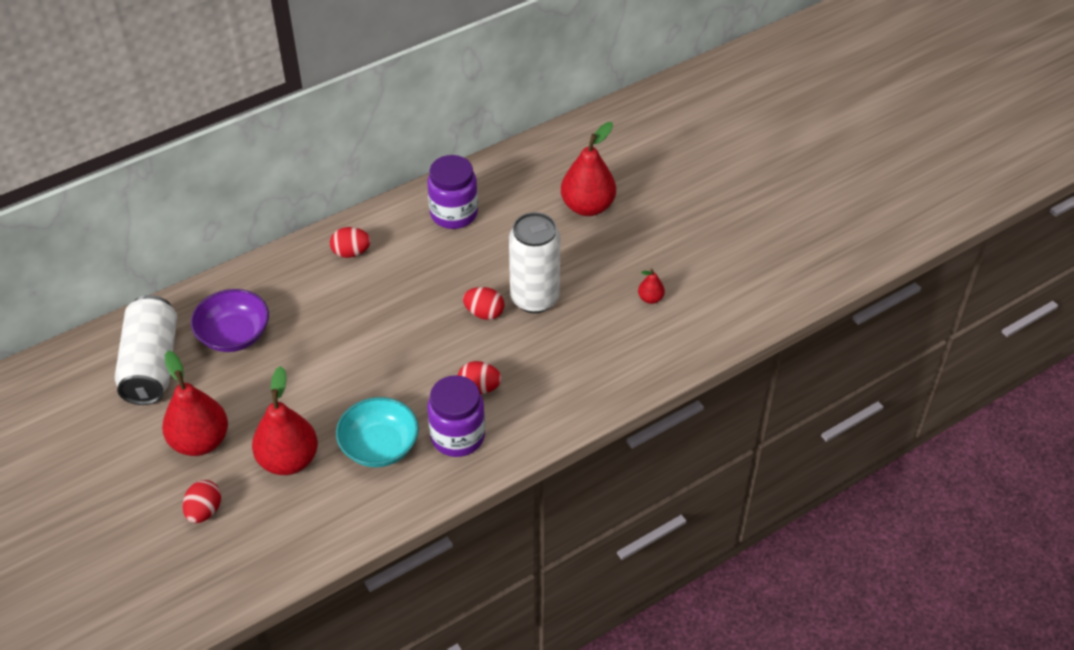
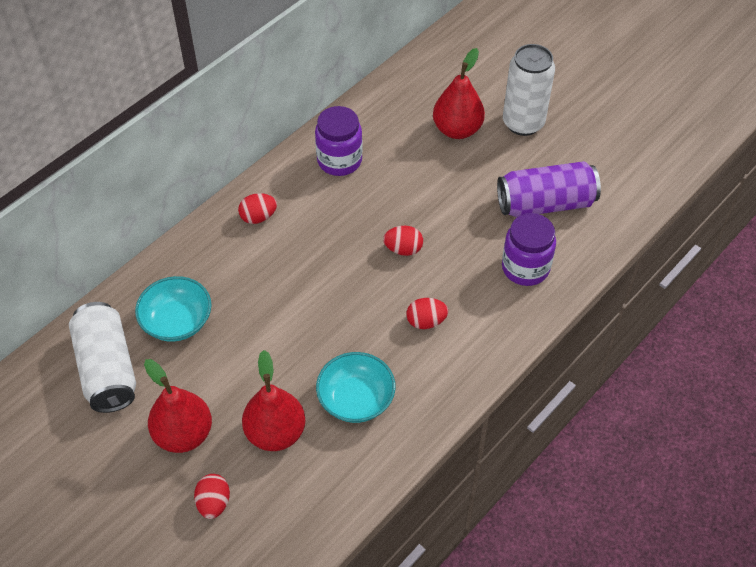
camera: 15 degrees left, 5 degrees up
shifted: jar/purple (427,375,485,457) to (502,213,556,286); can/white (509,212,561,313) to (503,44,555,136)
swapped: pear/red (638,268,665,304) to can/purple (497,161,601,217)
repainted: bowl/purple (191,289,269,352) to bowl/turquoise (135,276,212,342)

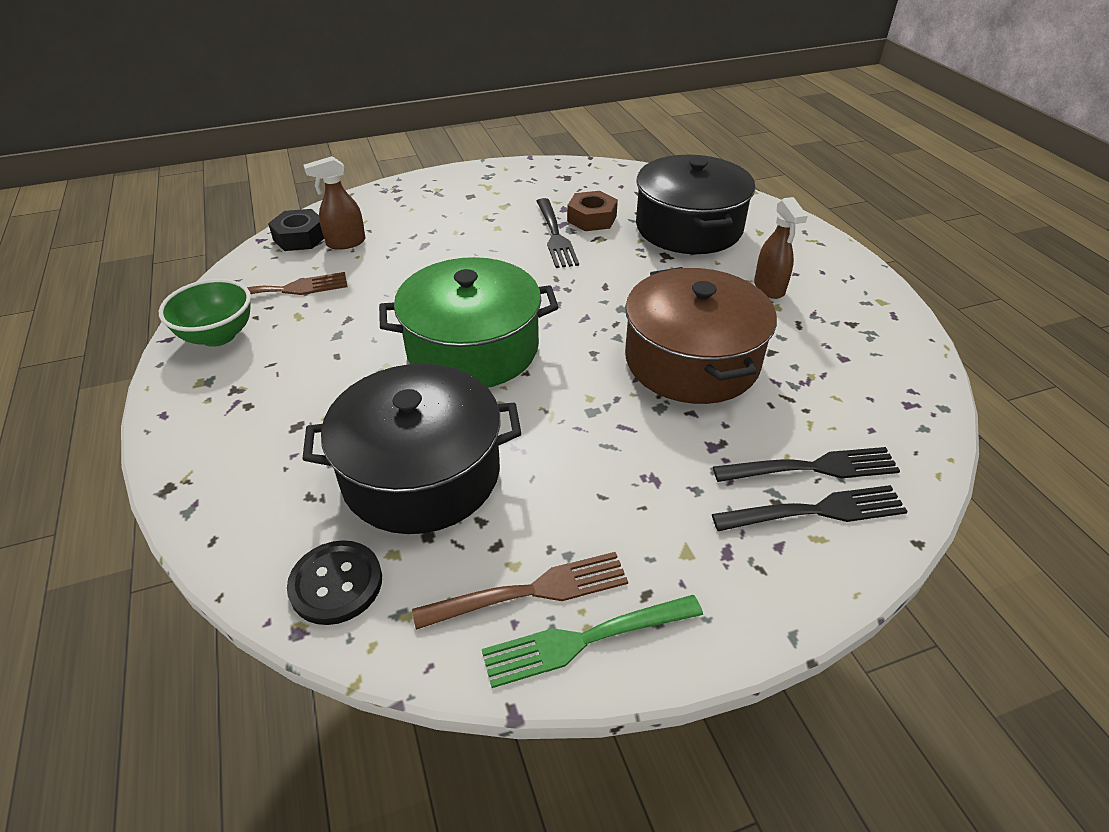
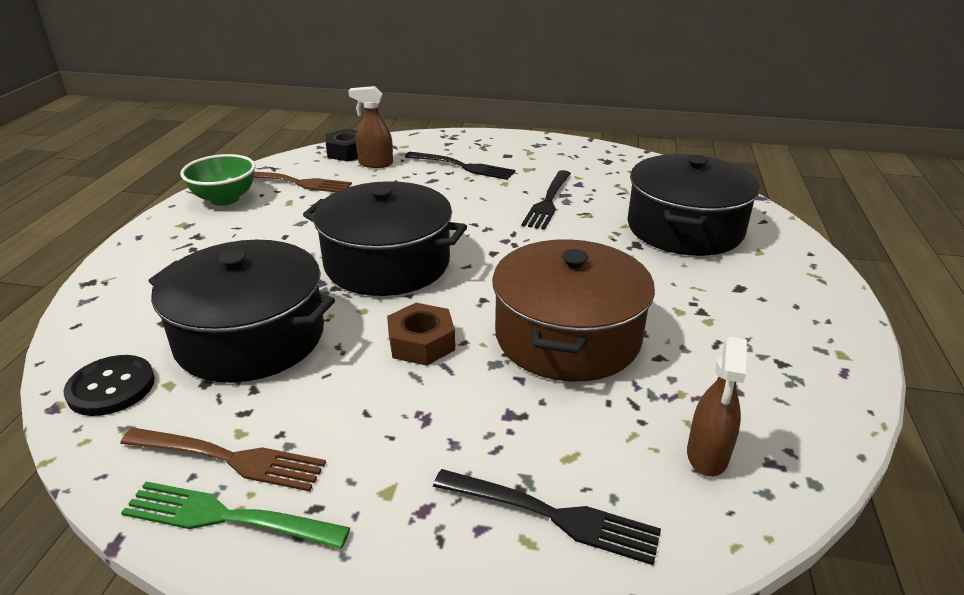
camera: 30 degrees right, 10 degrees down
shifted: nut/brown (567,191,618,231) to (387,303,455,366); fork/black (713,447,900,482) to (405,152,515,180); spray bottle/brown (754,197,808,299) to (687,337,747,477)
repainted: pot/green (379,257,558,388) to pot/black (303,181,467,296)

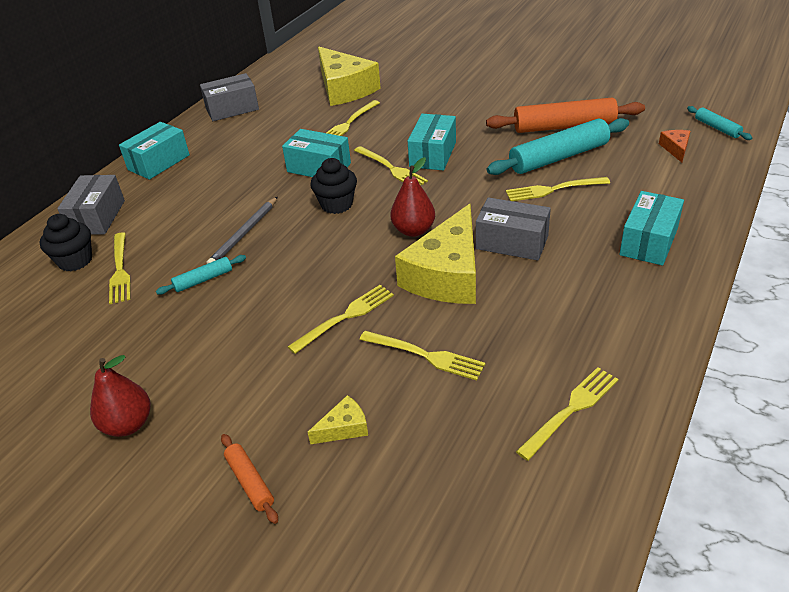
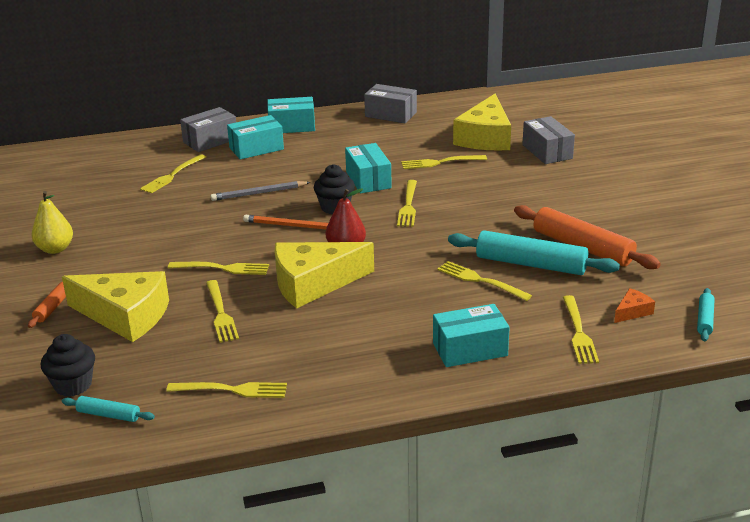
camera: 45 degrees right, 10 degrees down
new: pencil/orange (243,215,328,230); fork/yellow (563,295,599,364)
shifted: cupcake/black (40,214,92,271) to (41,334,95,397); rolling pin/turquoise (156,255,246,295) to (62,396,155,422); box/turquoise (408,114,456,170) to (227,115,284,160); box/grey (476,197,551,261) to (522,116,575,164)
repainted: pear/red (90,355,151,437) to pear/yellow (31,191,73,254)
scaled: cheese/yellow (308,395,368,444) = (62,271,169,342) x2.36

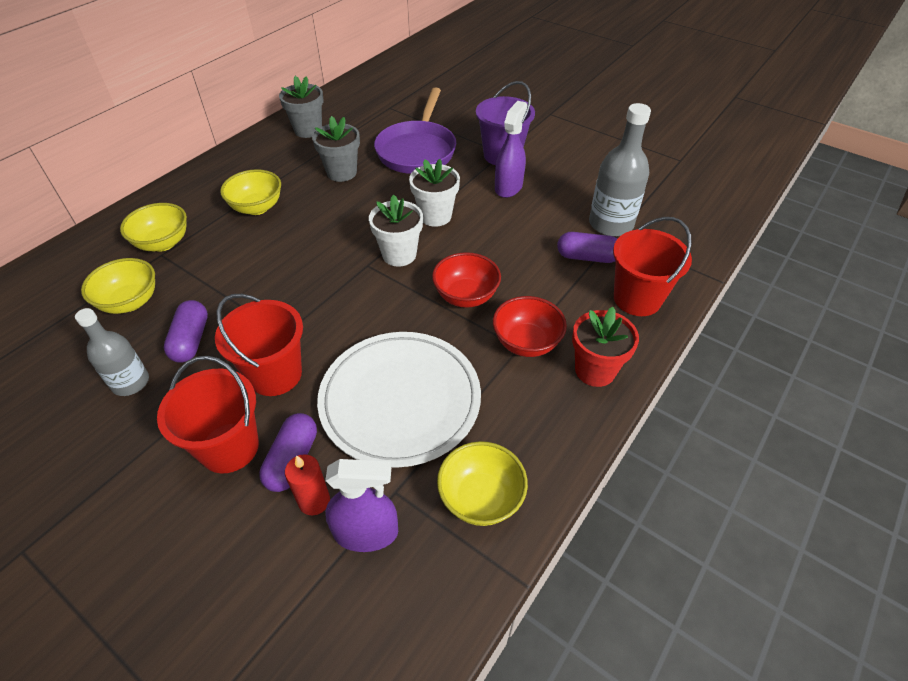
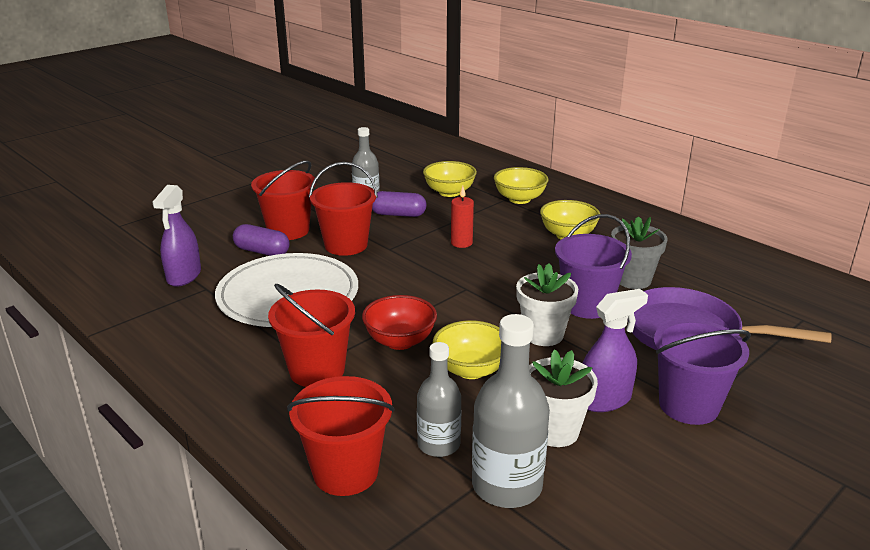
camera: 100 degrees right, 20 degrees down
gone: flower pot/grey (279,76,323,138); flower pot/red (572,307,639,387)
new: bucket/purple (555,214,632,319)
shifted: bowl/yellow (437,441,528,526) to (433,320,501,379); candle/red (285,454,330,516) to (451,186,474,248); flower pot/white (369,194,423,267) to (529,349,598,447)
swapped: bowl/red (493,296,567,357) to bucket/red (268,284,355,387); capsule/purple (557,232,617,263) to bottle/grey (417,342,461,457)
rotated: spray bottle/purple (495,101,527,198) = (582,289,648,412) 60 degrees counterclockwise

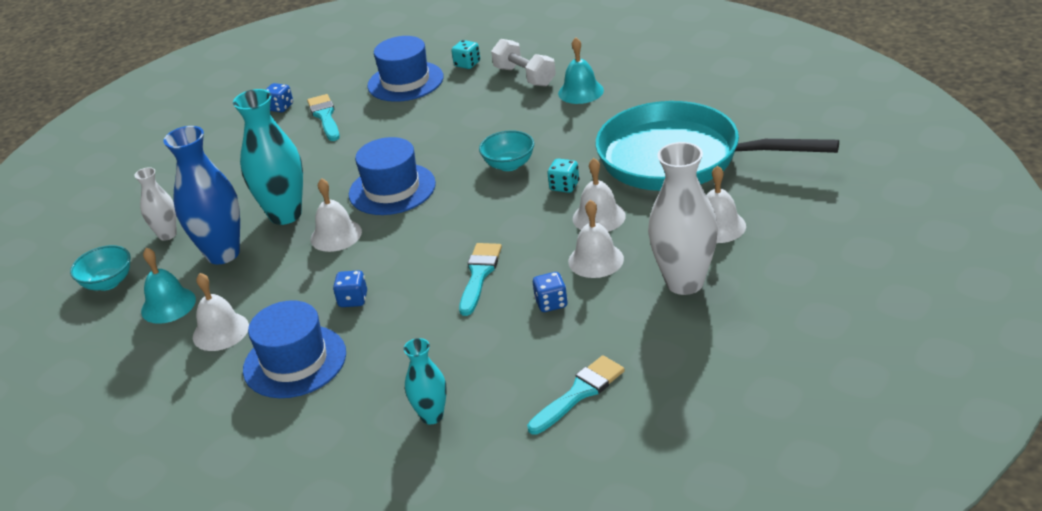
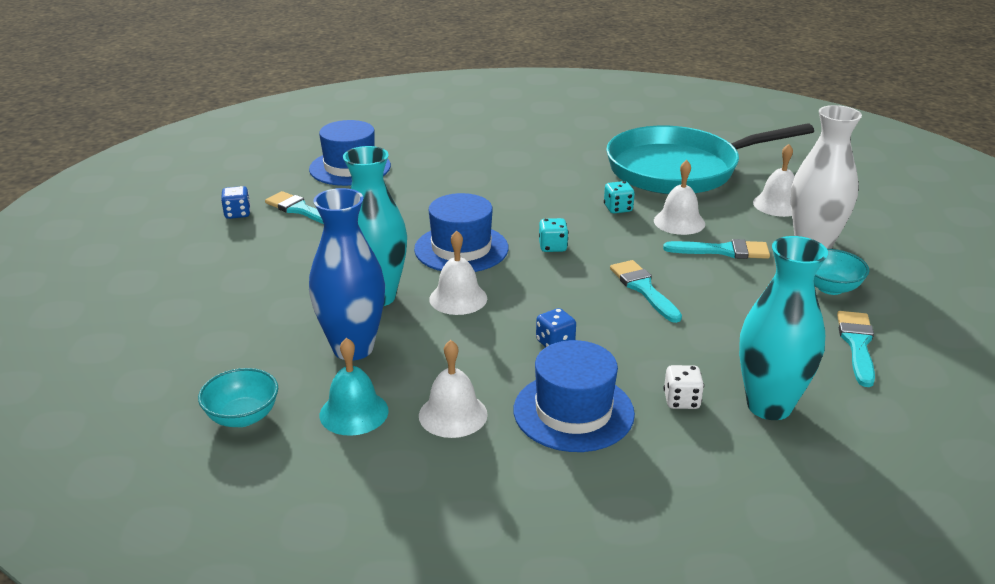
camera: 40 degrees left, 5 degrees down
gone: vase/white (134,167,177,241); dumbbell/white (491,39,556,87); dice/blue (533,272,568,312); bell/turquoise (558,37,604,104)
new: dice/white (664,365,704,409)
shifted: dice/turquoise (451,40,480,69) to (539,218,569,252); bowl/turquoise (479,130,534,171) to (814,249,869,295)
swapped: bell/white (568,200,624,278) to brush/turquoise (663,239,770,259)
scaled: vase/turquoise (403,338,447,424) = (739,236,828,420) x1.80

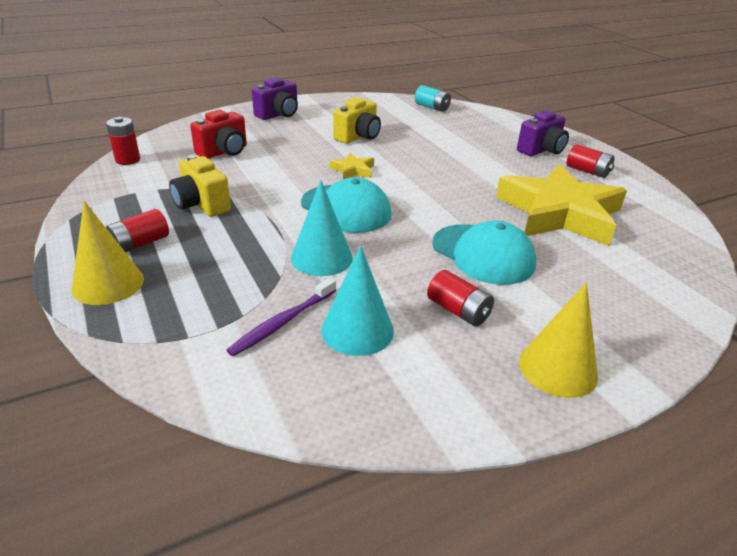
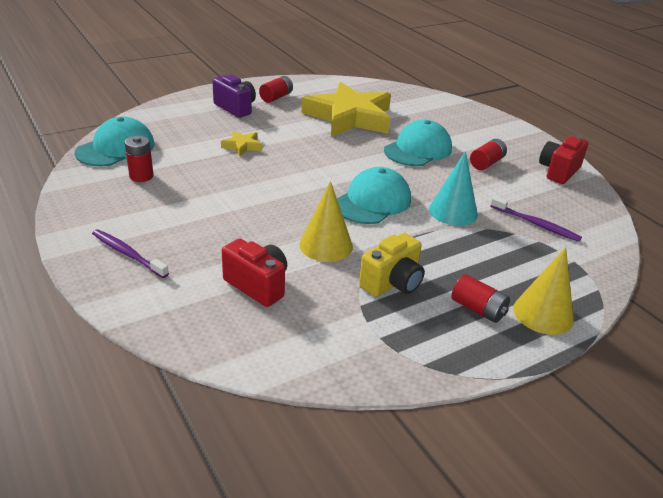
camera: 95 degrees left, 0 degrees up
gone: cone/turquoise (321,245,394,356); camera/yellow (333,97,381,144)
new: camera/red (539,135,588,184)
shifted: battery/red (106,117,140,165) to (125,136,154,182); star/yellow (330,153,374,179) to (221,131,262,157); cone/yellow (519,282,598,398) to (300,181,353,262)
swapped: battery/turquoise (415,85,451,112) to cap/turquoise (74,117,155,166); camera/purple (252,77,298,120) to toothbrush/purple (92,229,169,278)

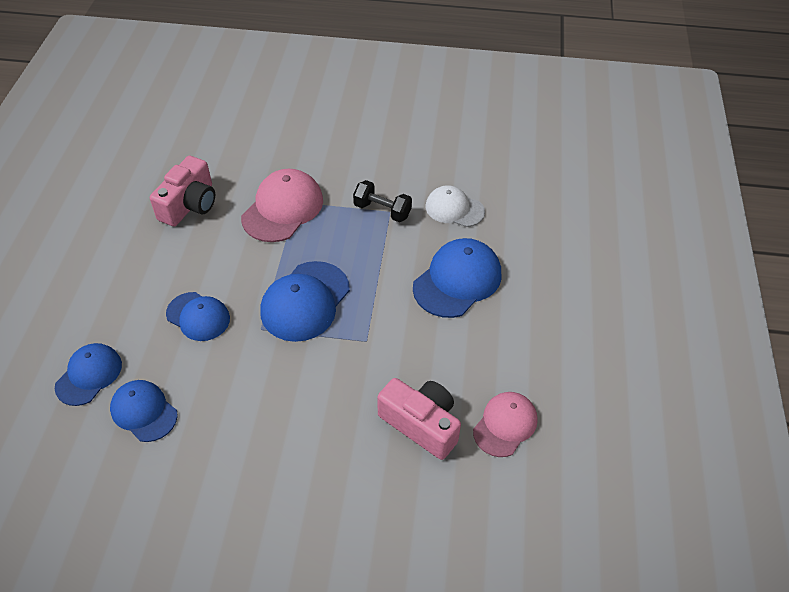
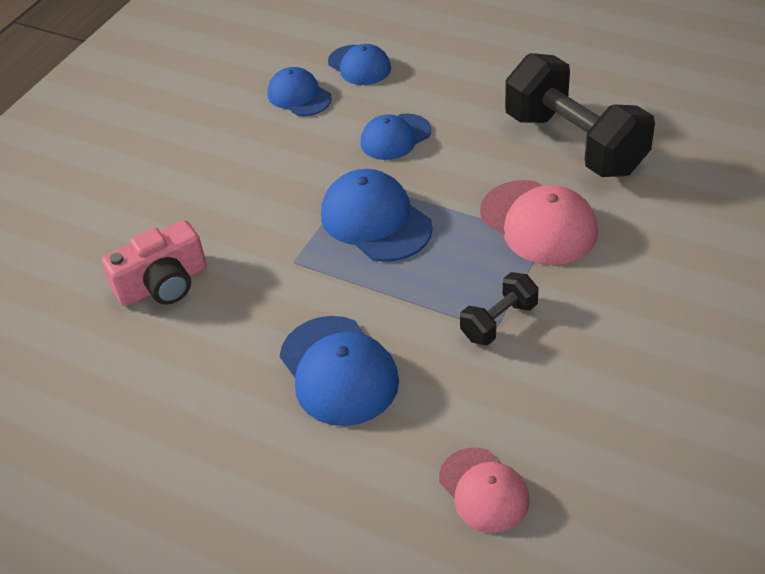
camera: 115 degrees right, 5 degrees down
gone: cap/white (426,185,485,227)
shifted: cap/pink (473,392,538,457) to (439,448,530,533)
swapped: camera/pink (150,156,215,226) to dumbbell/black (505,53,655,177)
rotated: cap/blue (110,380,178,442) = (268,67,332,116) 105 degrees counterclockwise

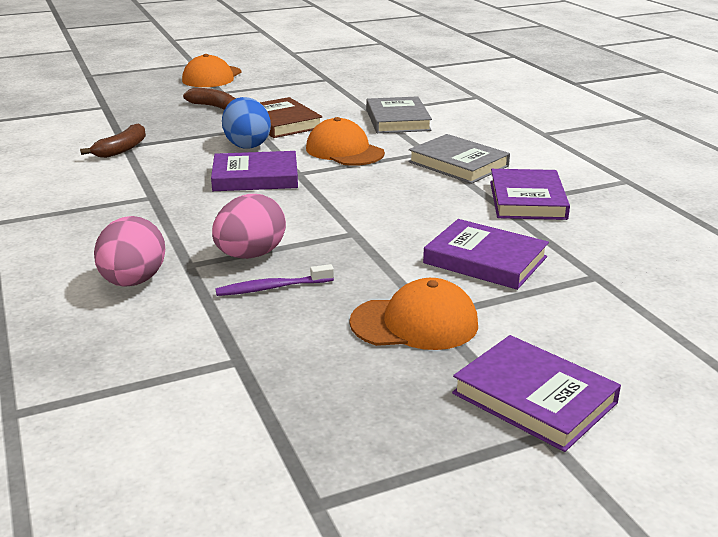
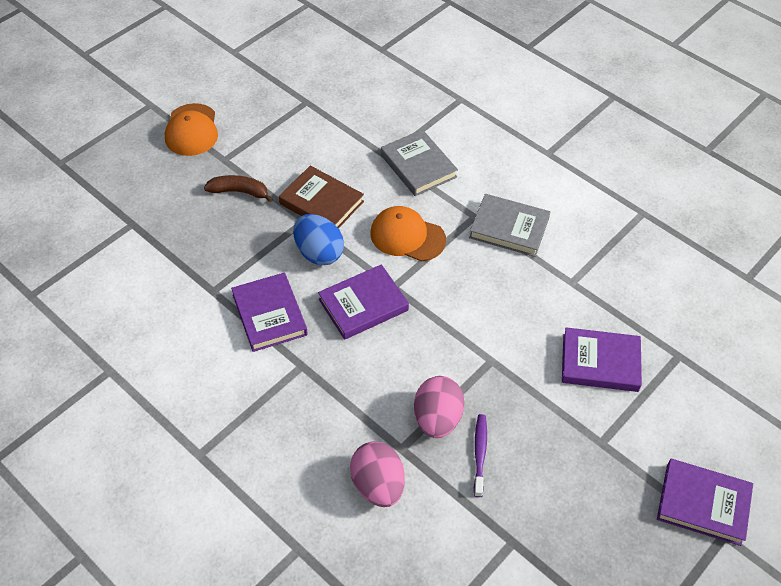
camera: 25 degrees left, 25 degrees up
gone: banana/brown (80,123,146,158); cap/orange (349,278,478,350)
shifted: book/purple (490,169,570,220) to (231,273,308,352)
rotated: toothbrush/purple (215,264,334,296) = (474,414,487,497) 135 degrees clockwise

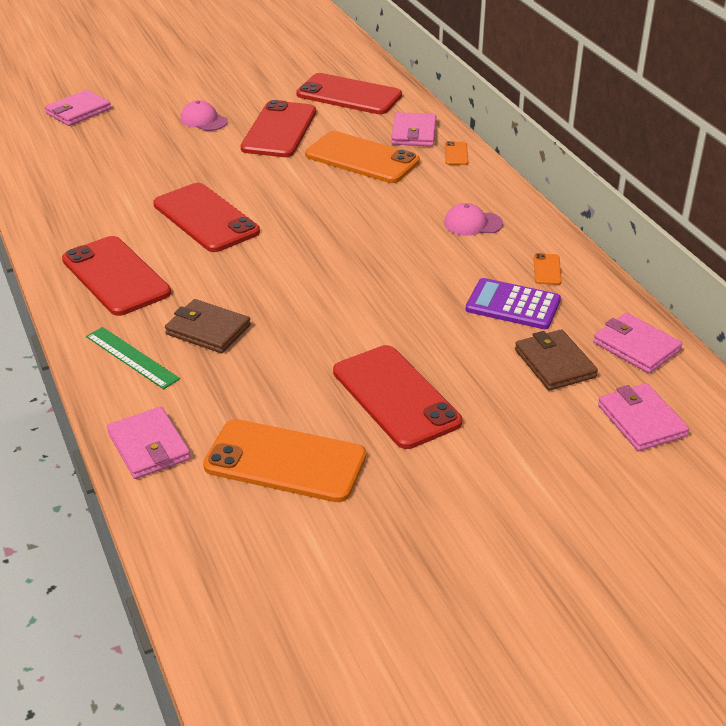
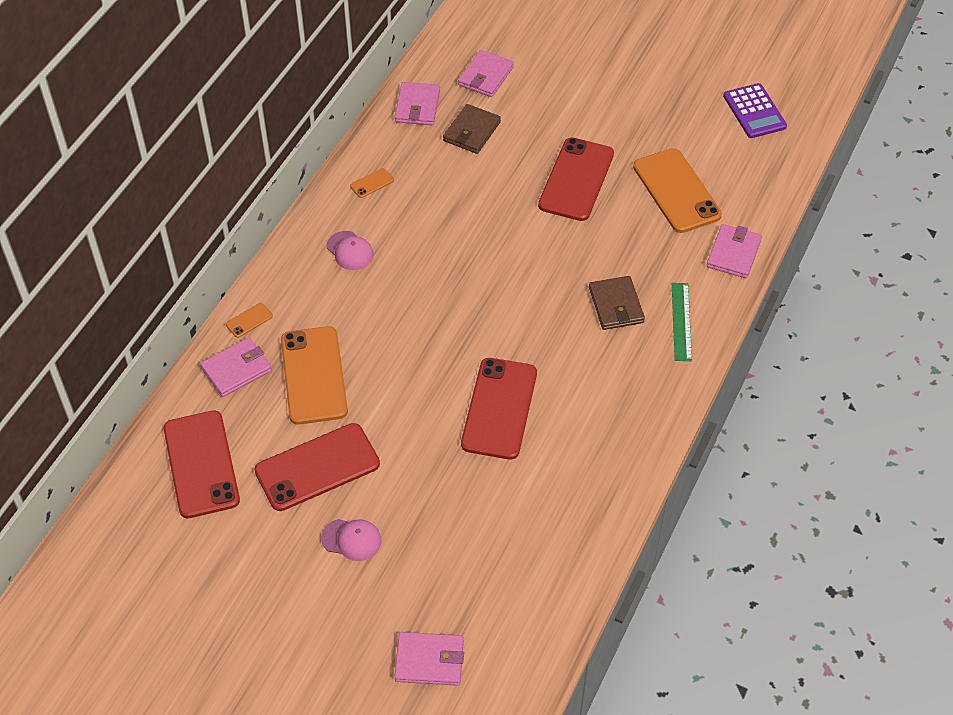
camera: 130 degrees left, 15 degrees up
gone: phone/red (62,236,171,316)
shifted: calculator/purple (466,278,561,329) to (723,83,787,138)
rotated: cap/pink (180,100,228,131) = (321,519,382,561) 75 degrees counterclockwise

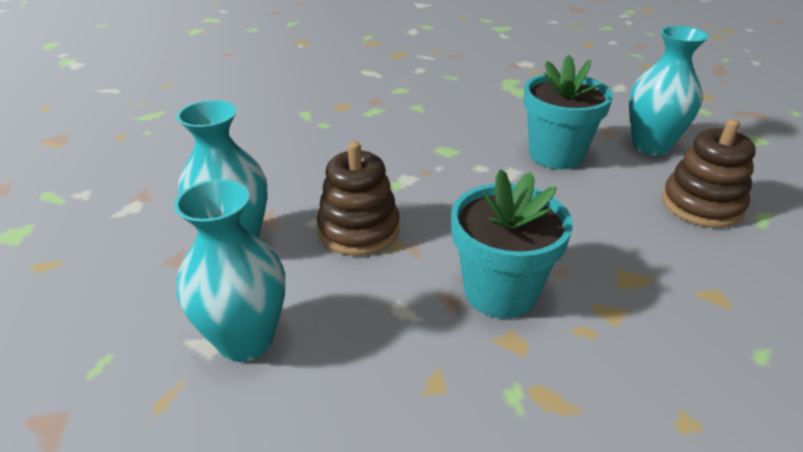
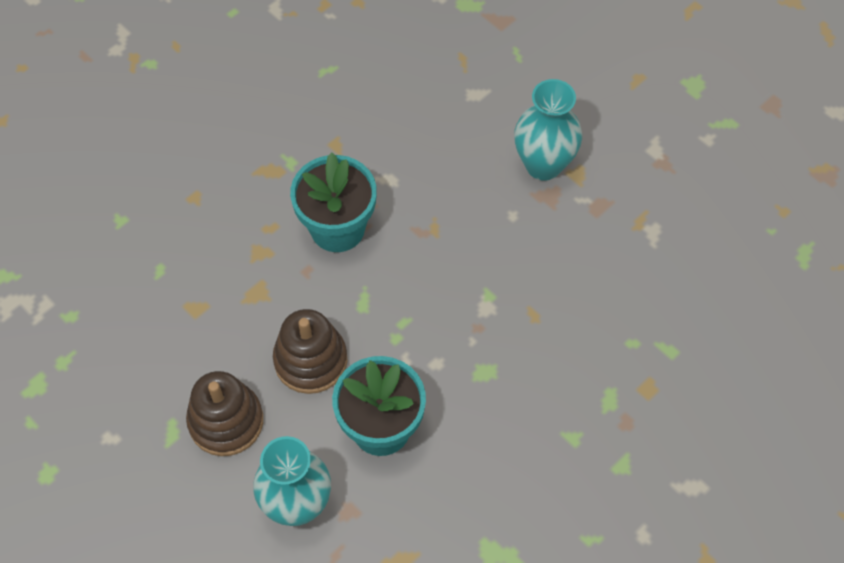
camera: 145 degrees right, 25 degrees up
gone: vase/turquoise (174,179,285,362)
shifted: stacking toy/brown (317,141,399,256) to (273,309,348,394)

